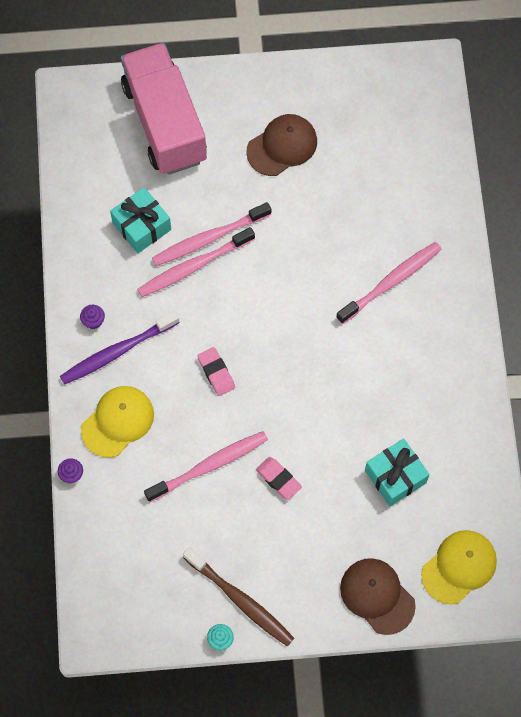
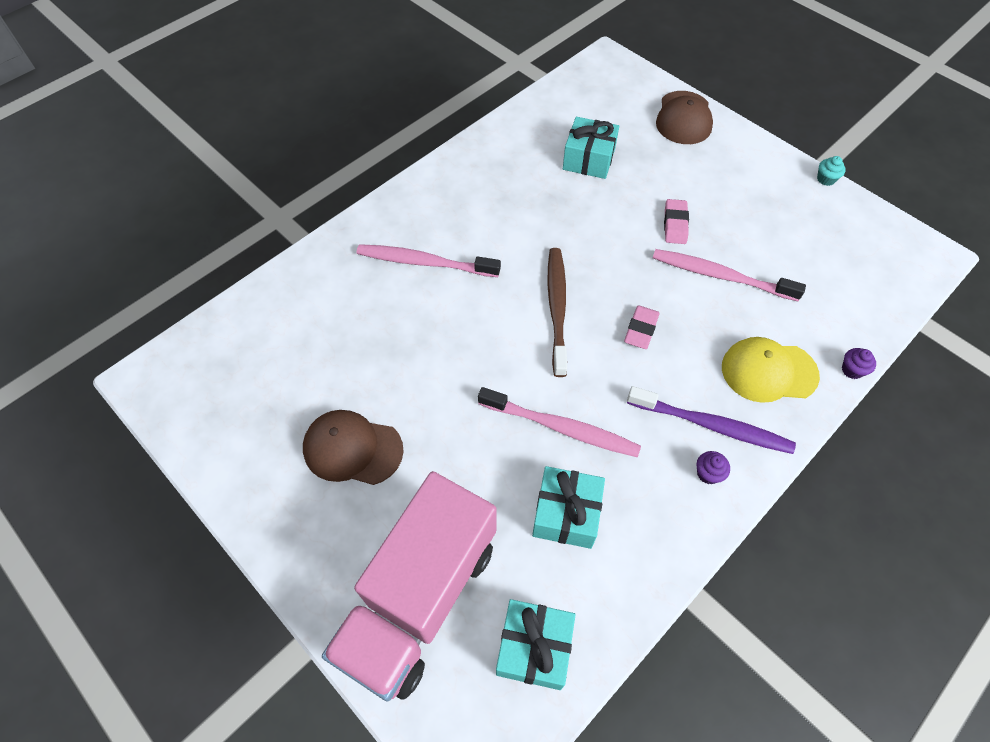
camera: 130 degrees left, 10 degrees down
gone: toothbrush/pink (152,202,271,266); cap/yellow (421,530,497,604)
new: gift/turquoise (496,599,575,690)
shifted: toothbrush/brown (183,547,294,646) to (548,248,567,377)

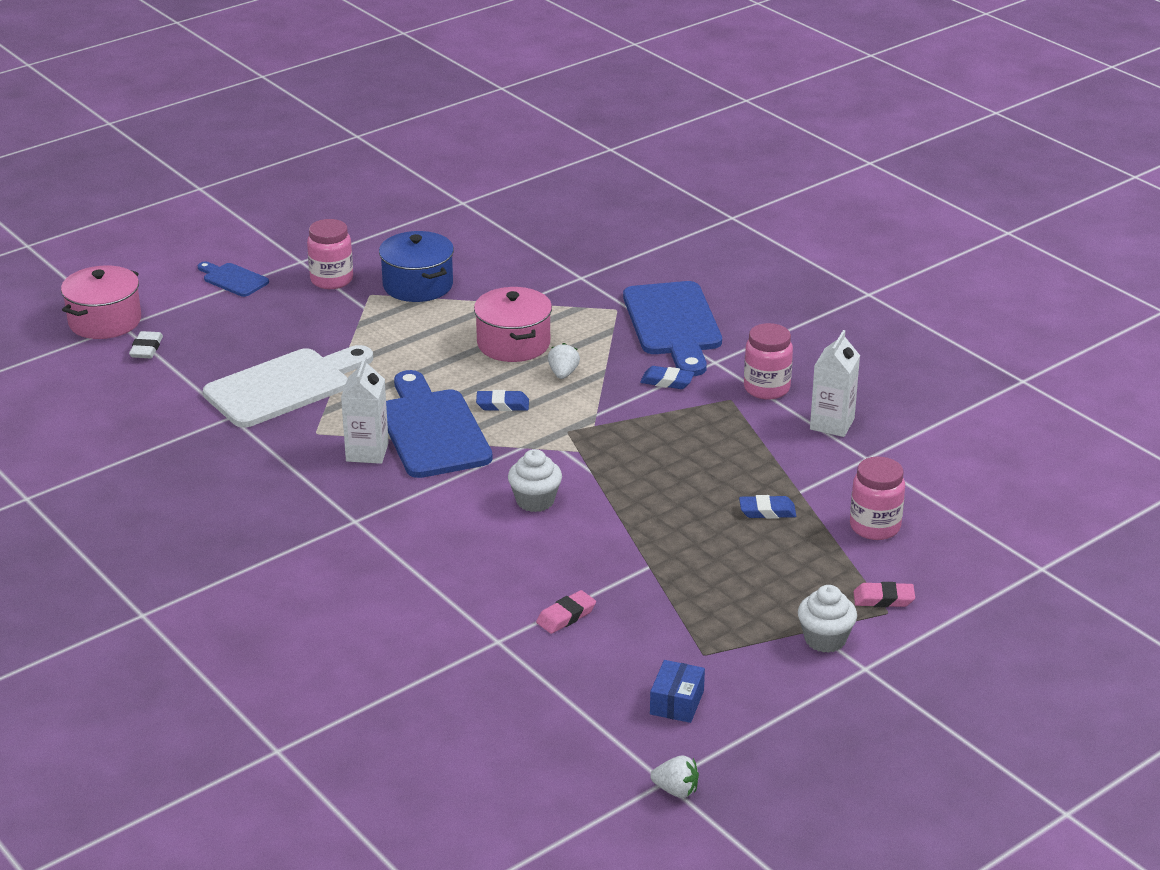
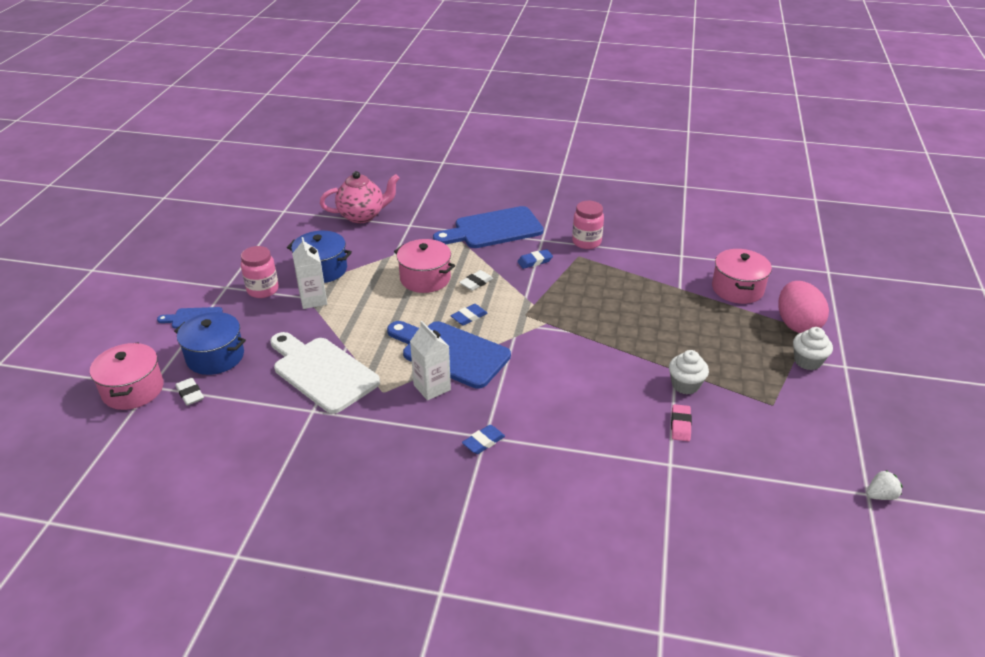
camera: 40 degrees left, 5 degrees up
gone: box/blue (650,660,705,723)
new: pot/blue (174,312,246,375); teapot/pink (320,171,400,223)
shifted: carton/white (810,330,860,437) to (292,237,327,309); eraser/blue (739,495,796,519) to (462,425,505,454); cupcake/white (508,449,562,512) to (669,350,709,395)
swapped: strawberry/white (548,343,580,379) to eraser/white (459,270,493,291); jar/pink (850,457,905,540) to pot/pink (712,249,772,304); eraser/pink (853,582,915,607) to egg/pink (778,281,829,333)
rotated: cutting board/white (203,345,373,428) = (270,332,380,414) 60 degrees counterclockwise; cutting board/blue (623,281,722,376) = (433,206,544,248) 120 degrees clockwise

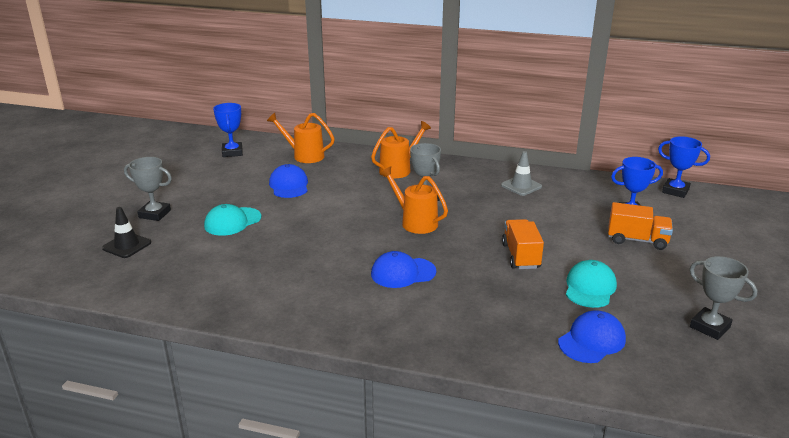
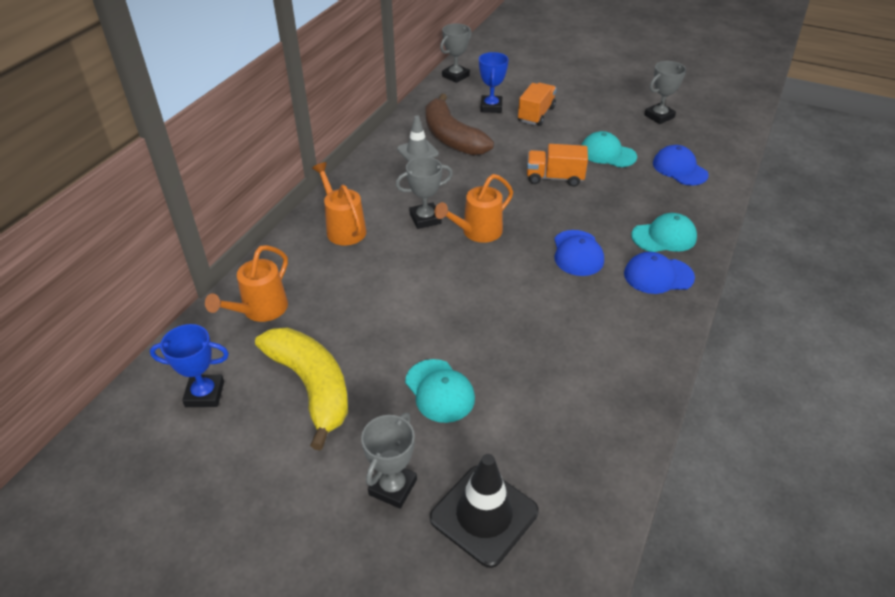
camera: 80 degrees left, 15 degrees up
new: banana/yellow (255,327,348,451); banana/brown (426,94,494,156); cap/turquoise (631,213,697,252)
shifted: cap/blue (269,164,308,198) to (624,252,695,294)
repainted: trophy/blue (658,136,710,198) to trophy/grey (440,23,472,83)
scaled: traffic cone/black (102,207,151,258) = (430,454,539,568) x1.55

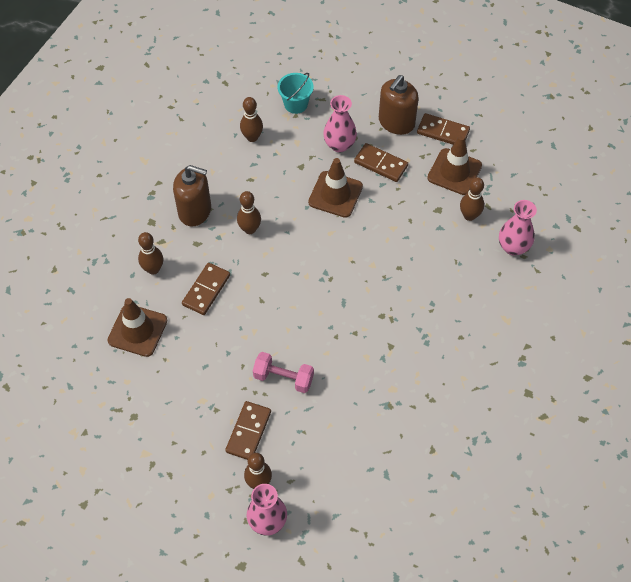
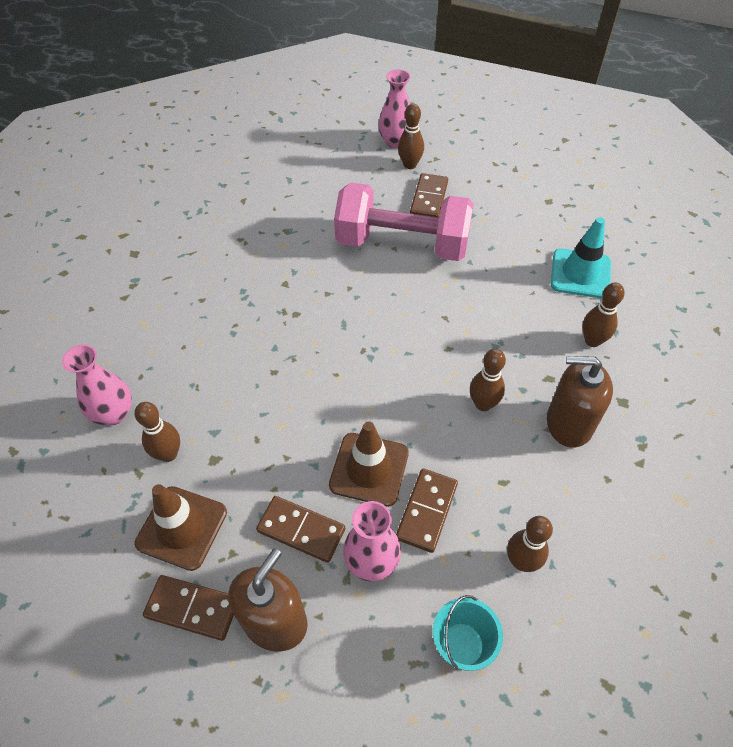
camera: 175 degrees right, 5 degrees down
shifted: domino/brown (182,263,230,315) to (396,468,458,553)
repainted: traffic cone/brown (108,298,168,357) to traffic cone/turquoise (551,217,611,298)
scaled: dumbbell/pink (253,352,314,393) = (334,183,474,261) x2.02

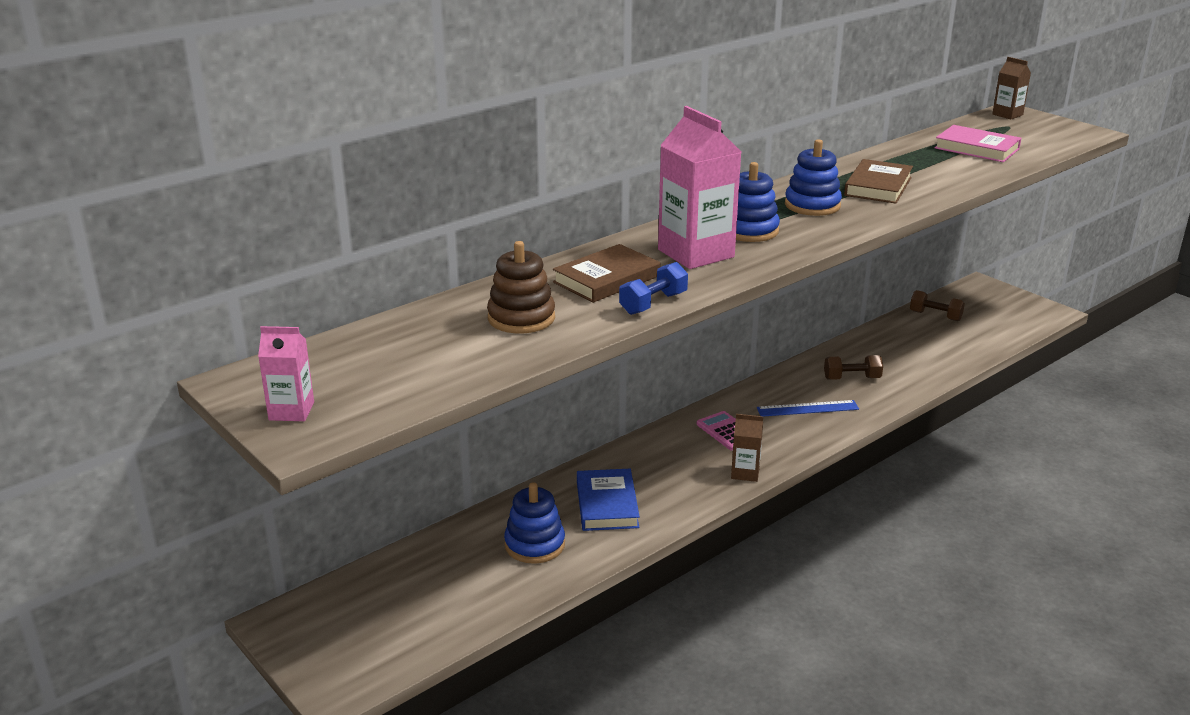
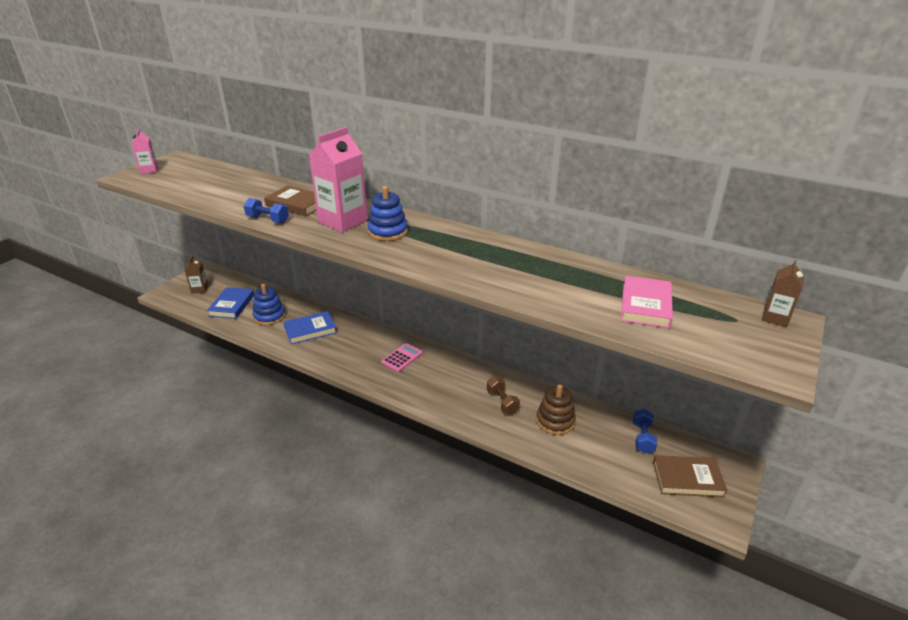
camera: 70 degrees right, 5 degrees up
gone: ruler/blue (757,400,859,417); stacking toy/blue (785,139,842,216)
new: book/blue (207,287,254,319)
shifted: carton/brown (731,414,763,482) to (185,255,208,294); stacking toy/brown (487,241,555,334) to (536,384,576,435); book/brown (844,159,913,204) to (653,455,728,498)
repainted: dumbbell/brown (910,290,965,321) to dumbbell/blue (633,409,657,453)

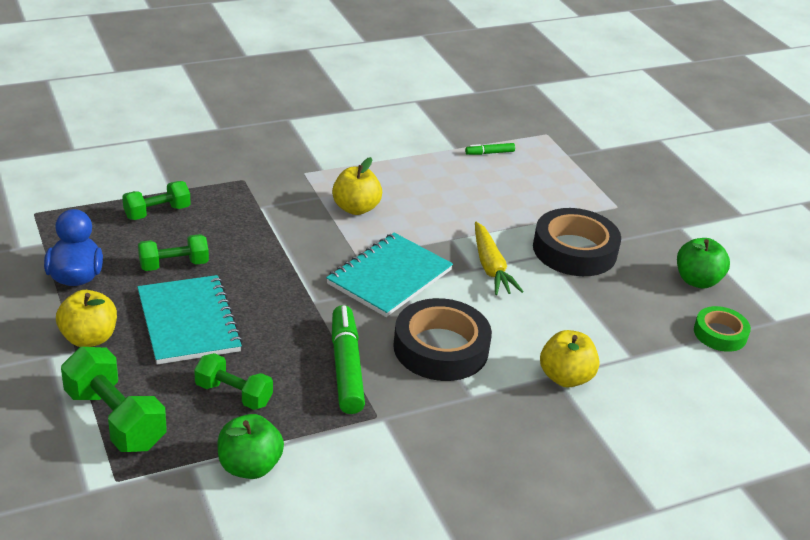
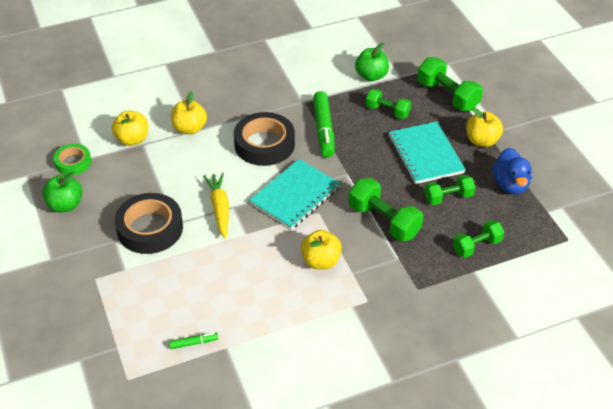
camera: 175 degrees left, 10 degrees up
new: apple/yellow (112,111,148,146); dumbbell/green (349,178,423,242)

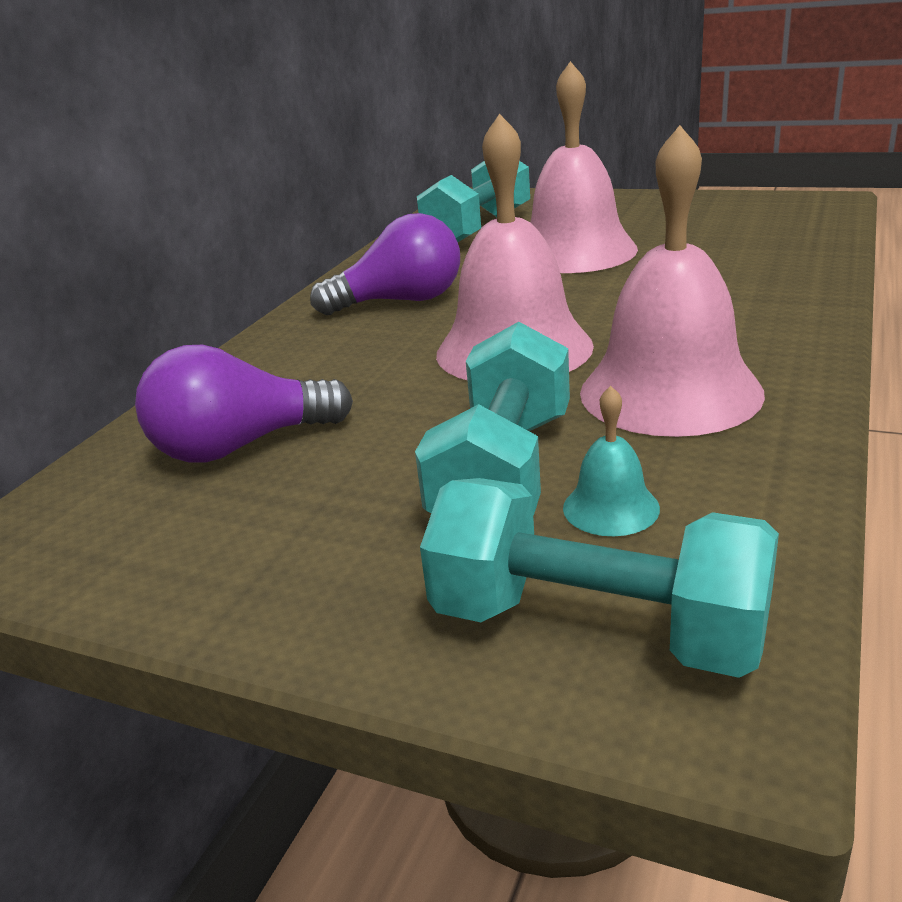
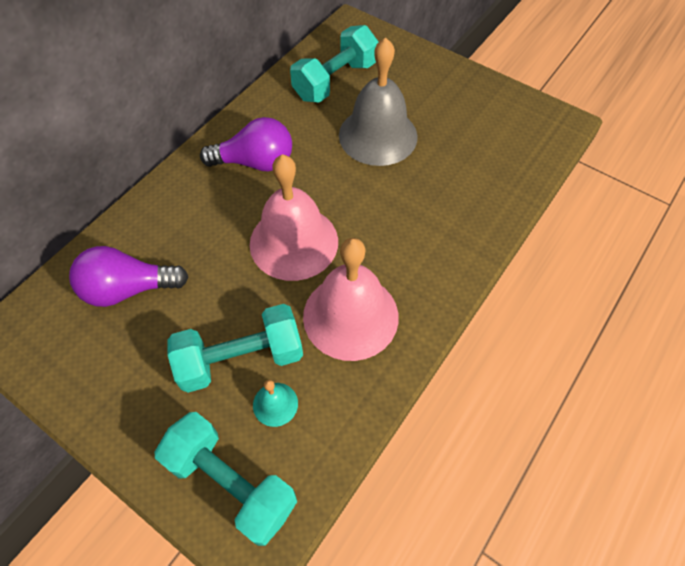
camera: 10 degrees right, 30 degrees up
repainted: bell/pink (530,61,638,273) to bell/grey (339,37,418,166)
rotated: dumbbell/turquoise (415,322,570,516) = (167,304,303,393) 45 degrees clockwise

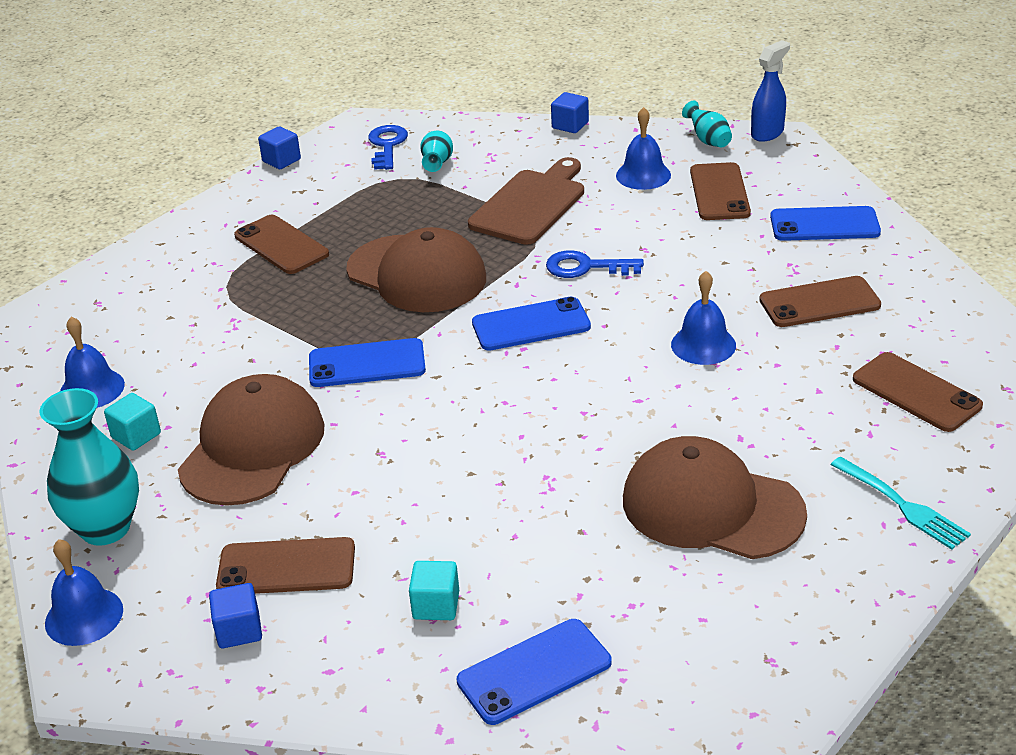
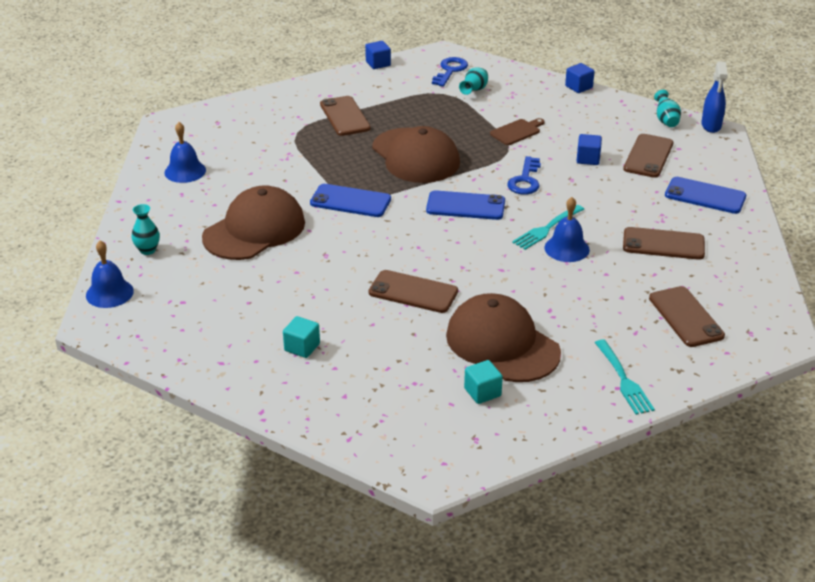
camera: 20 degrees right, 0 degrees up
gone: phone/blue (457,619,612,725); bell/blue (616,107,671,190)
new: fork/turquoise (512,205,585,250)
shifted: phone/brown (216,537,355,594) to (369,270,458,313); cube/turquoise (104,393,161,451) to (464,360,503,404); cube/blue (209,583,262,648) to (576,134,602,165)
rotated: key/blue (546,250,644,278) = (507,156,541,195) 105 degrees counterclockwise; spray bottle/blue (751,40,790,142) = (701,61,728,133) 120 degrees clockwise
scaled: vase/turquoise (39,388,139,546) = (131,204,160,255) x0.51; cutting board/brown (468,157,584,245) = (490,118,545,145) x0.55

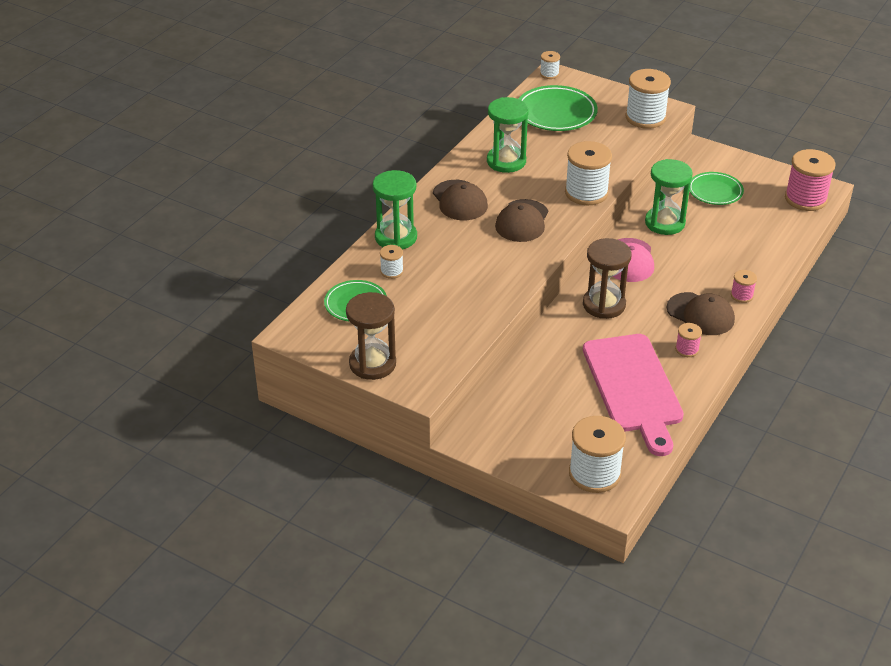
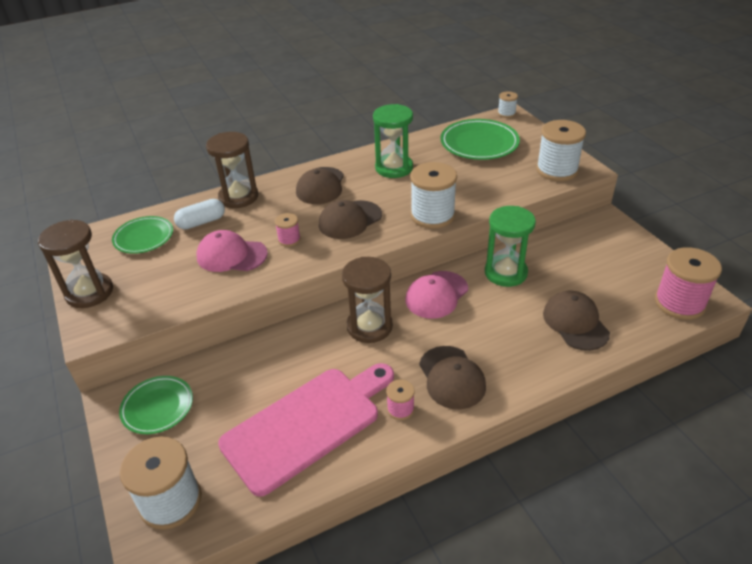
camera: 35 degrees right, 0 degrees up
new: cap/pink (197,230,268,272); cap/brown (543,291,610,351)
shifted: plate/green (689,172,744,205) to (119,376,193,434); spool/pink (731,270,757,303) to (275,213,301,247)
swapped: spool/white (380,245,404,279) to capsule/white (174,199,225,229)
repainted: hourglass/green (373,170,417,250) to hourglass/brown (206,132,258,208)
rotated: cutting board/pink (583,334,684,456) = (218,363,394,497) 150 degrees counterclockwise

